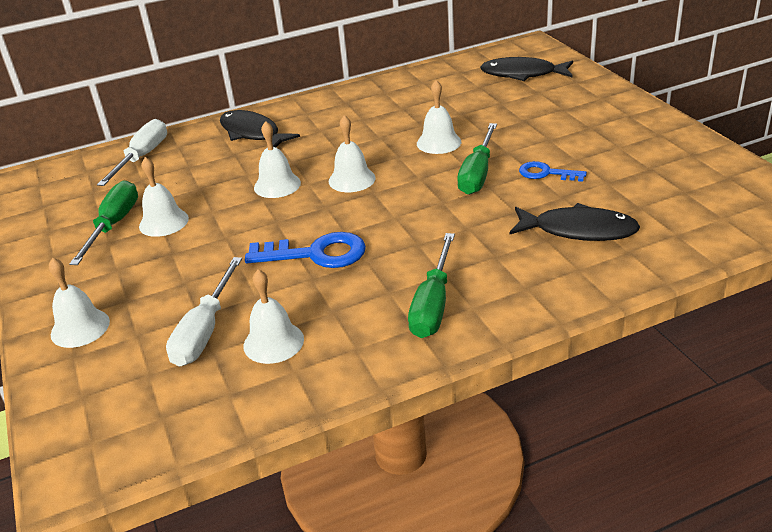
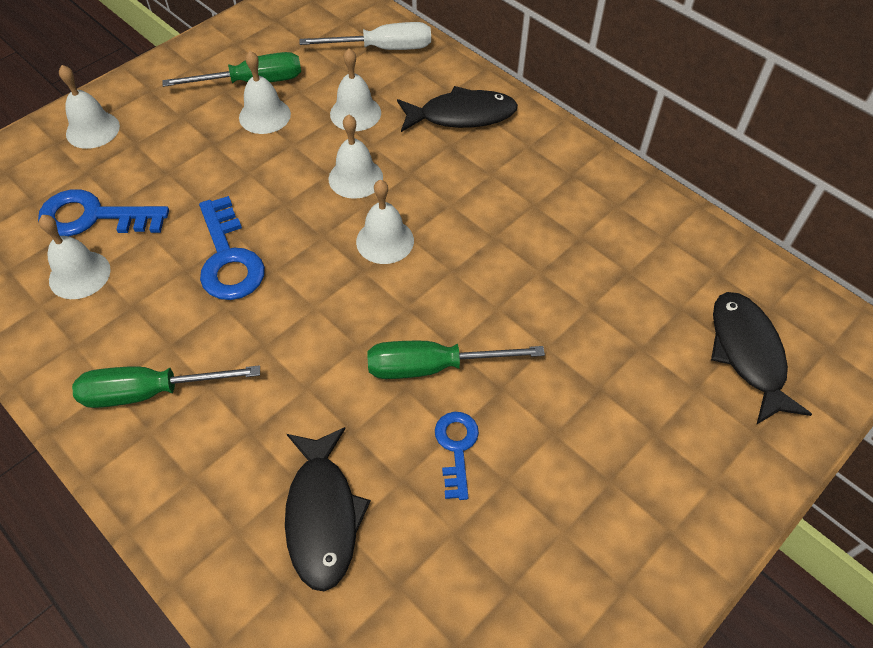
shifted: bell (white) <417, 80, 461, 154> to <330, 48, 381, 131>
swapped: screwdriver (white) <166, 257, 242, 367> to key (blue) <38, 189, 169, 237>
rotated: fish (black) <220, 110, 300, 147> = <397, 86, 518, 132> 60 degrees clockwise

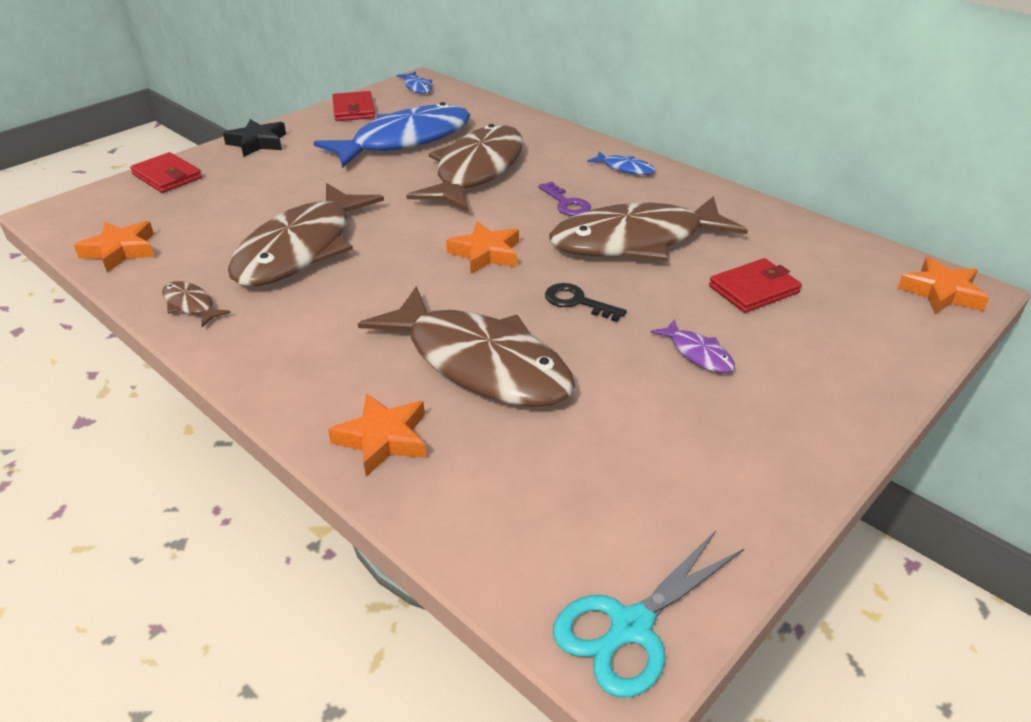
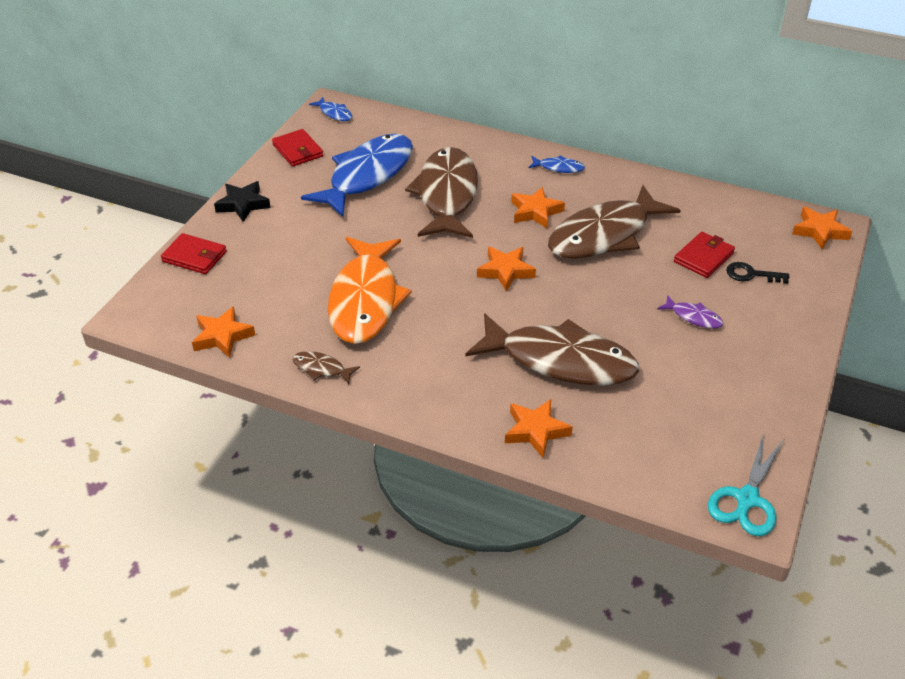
shifted: key (black) <545, 283, 627, 322> to <726, 262, 789, 284>
swapped: key (purple) <538, 181, 591, 216> to star (orange) <511, 187, 565, 228>
repainted: fish (brown) <228, 183, 384, 287> to fish (orange) <328, 237, 412, 344>

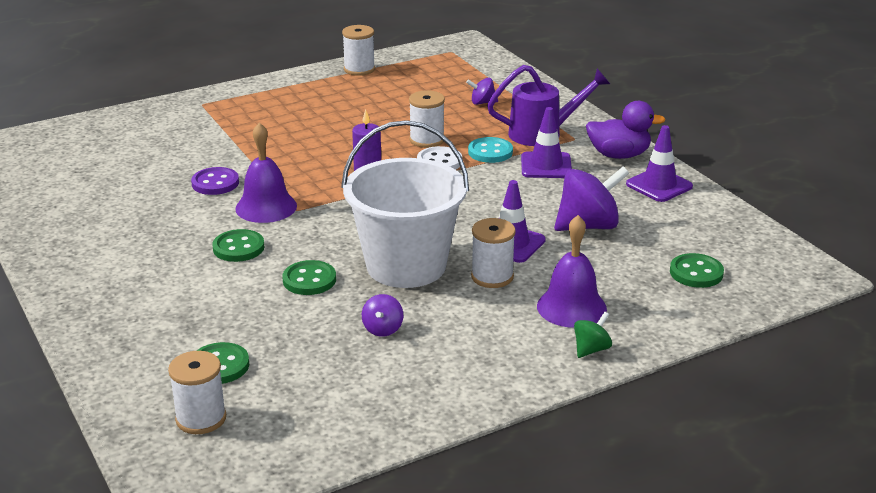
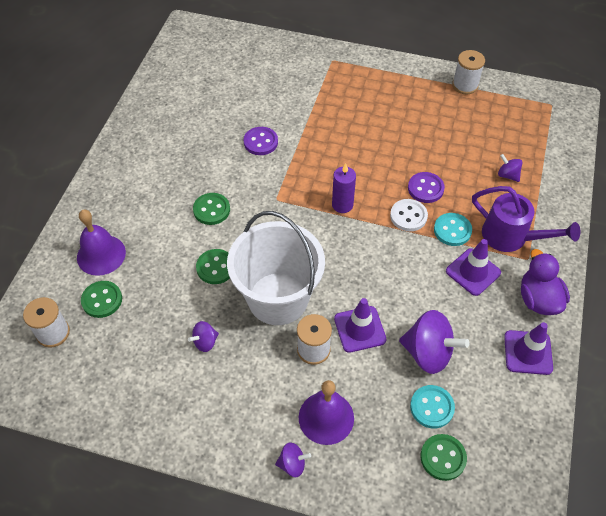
new: button (turquoise) <410, 385, 455, 428>
shifted: bell (purple) <235, 122, 297, 223> to <77, 210, 126, 276>
swapped: spool (white) <409, 90, 445, 148> to button (purple) <408, 172, 445, 203>
repainted: spinning top (green) <574, 312, 612, 358> to spinning top (purple) <275, 442, 311, 477>
rotated: duck (purple) <586, 101, 666, 159> = <521, 249, 570, 315> 150 degrees counterclockwise

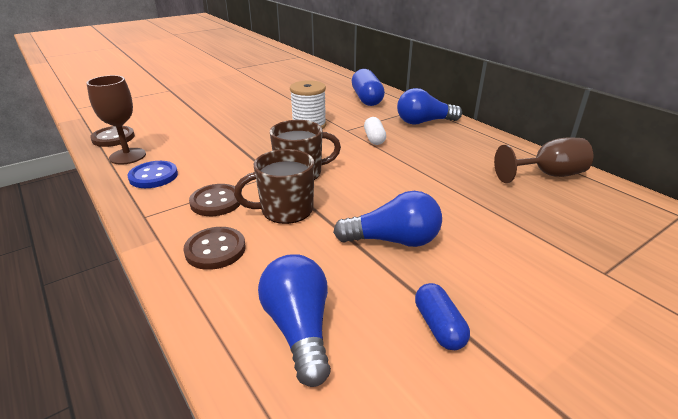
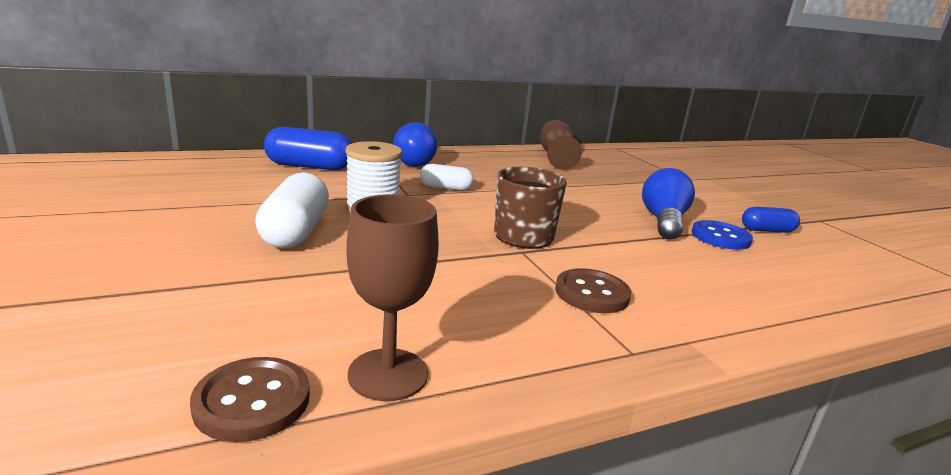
gone: button (brown) <183, 227, 246, 270>; mug (brown) <234, 149, 315, 224>; light bulb (blue) <258, 254, 331, 387>
new: capsule (white) <255, 172, 329, 248>
shifted: button (blue) <128, 161, 178, 188> to <692, 220, 753, 250>

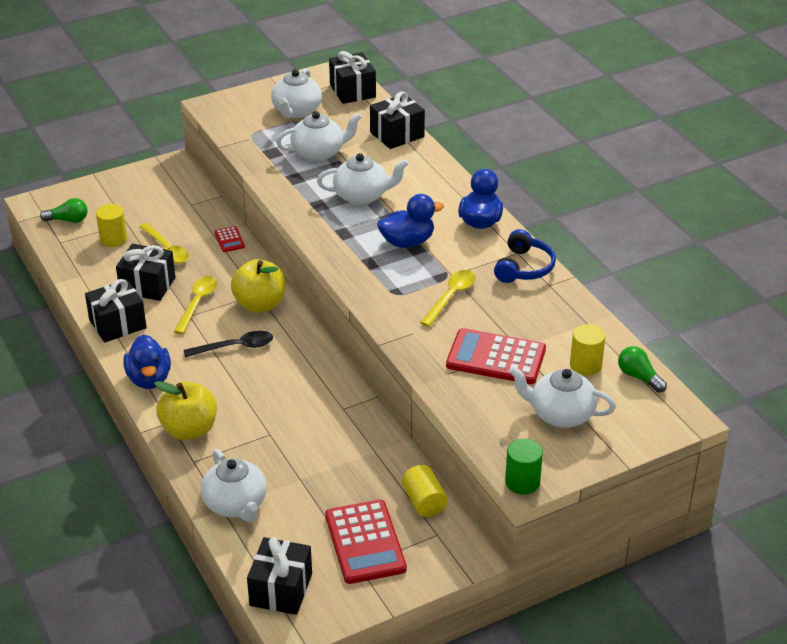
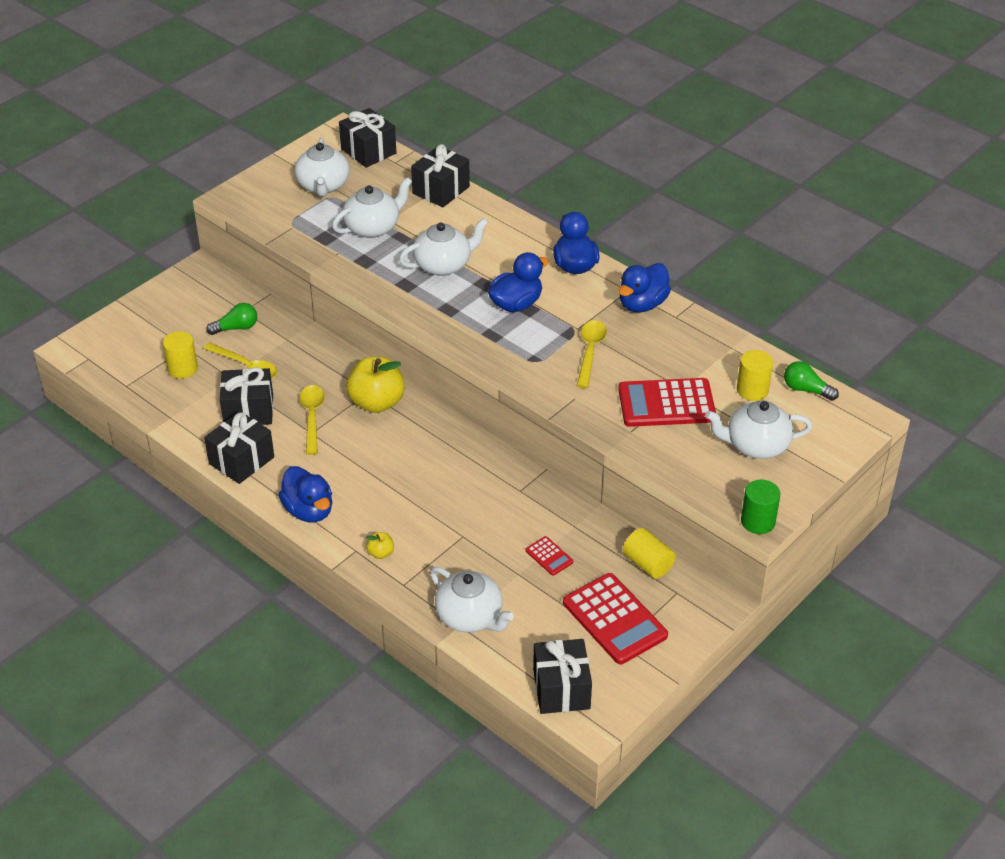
gone: spoon (black) <183, 330, 273, 357>
shifted: light bulb (green) <40, 198, 88, 223> to <206, 303, 257, 335>; calculator (red) <214, 226, 245, 252> to <525, 536, 573, 576>
swapped: headphones (blue) <494, 229, 556, 283> to duck (blue) <619, 263, 671, 312>
scaled: apple (yellow) <154, 381, 217, 440> = <366, 532, 394, 559> x0.44

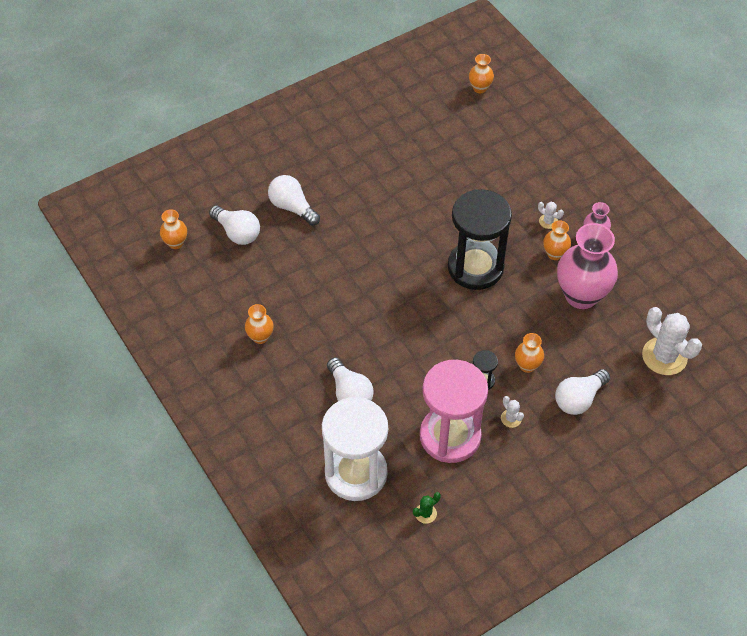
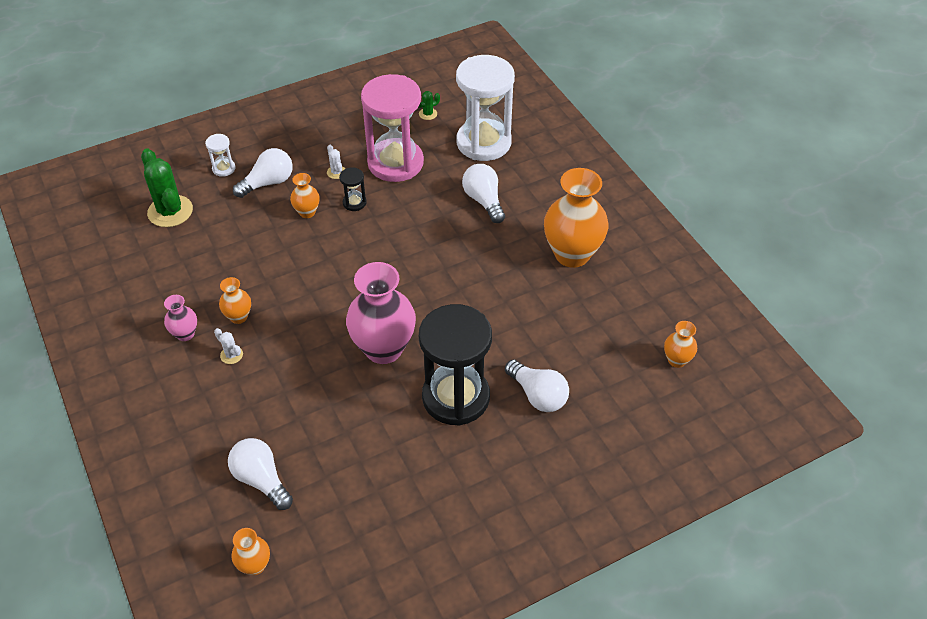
new: hourglass (white) <205, 134, 235, 177>
shifted: light bulb (white) <209, 206, 260, 245> to <228, 438, 293, 510>; vase (pink) <557, 223, 618, 309> to <346, 262, 416, 364>; hourglass (black) <448, 189, 512, 290> to <419, 304, 492, 426>
repainted: cactus (white) <642, 307, 702, 375> to cactus (green) <141, 149, 193, 227>
scaled: vase (orange) <245, 304, 274, 344> = <544, 168, 608, 268> x2.11

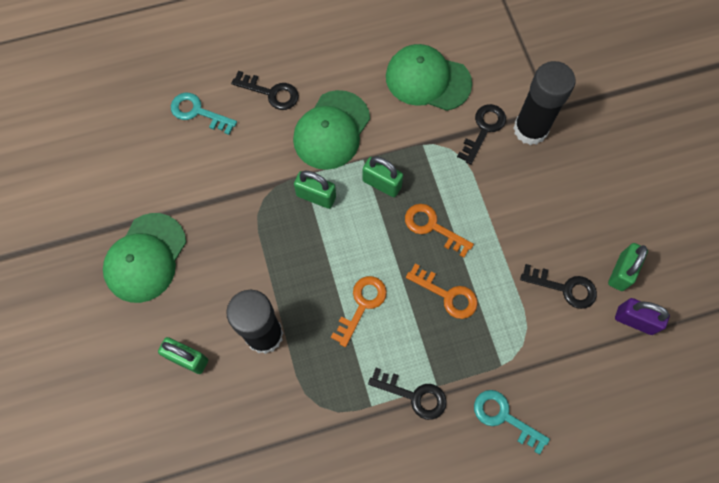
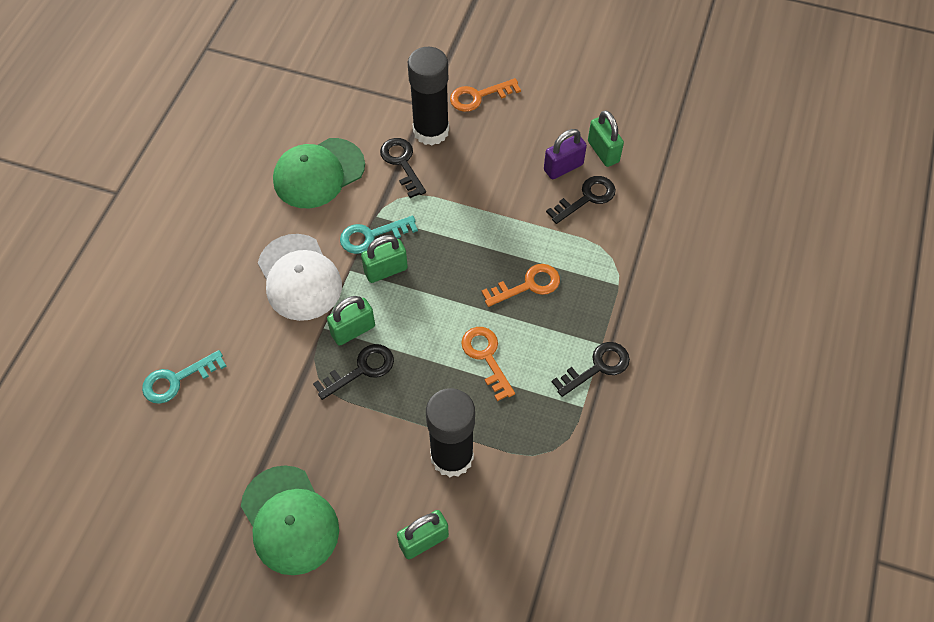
shifted: key (black) <231, 71, 299, 110> to <313, 344, 394, 400>; key (turquoise) <474, 390, 550, 455> to <340, 215, 418, 254>; key (orange) <405, 204, 474, 258> to <450, 78, 521, 112>; padlock (purple) <615, 298, 670, 335> to <544, 129, 587, 179>
repainted: cap (green) <293, 90, 370, 170> to cap (white) <258, 234, 342, 321>

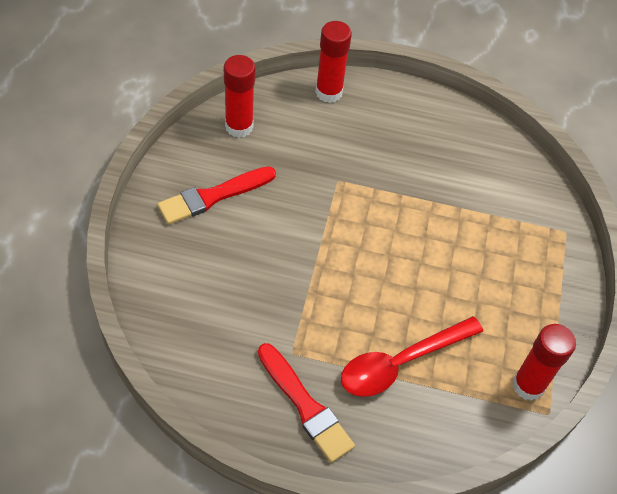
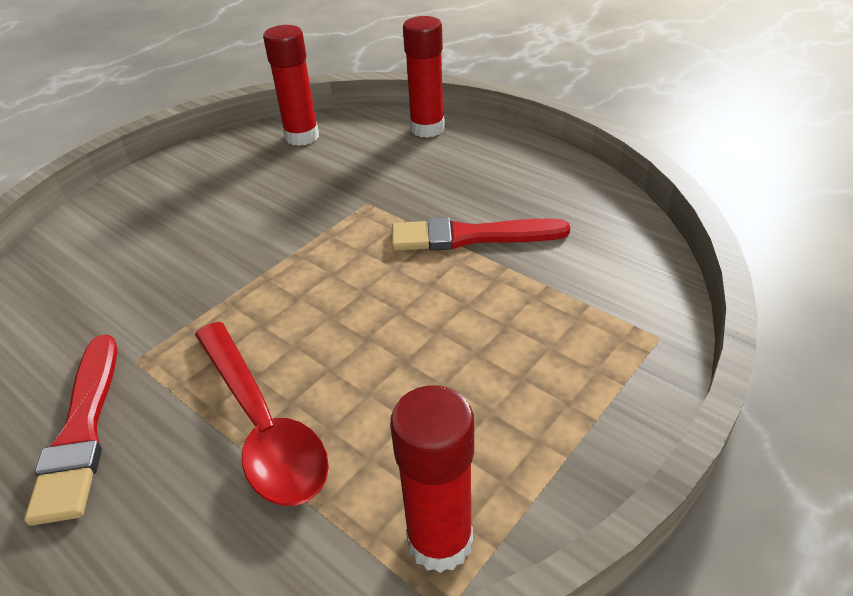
shifted: brush (red) <157, 166, 276, 225> to <392, 217, 570, 251>
rotated: spoon (red) <341, 316, 483, 397> = <195, 322, 329, 506> 120 degrees counterclockwise

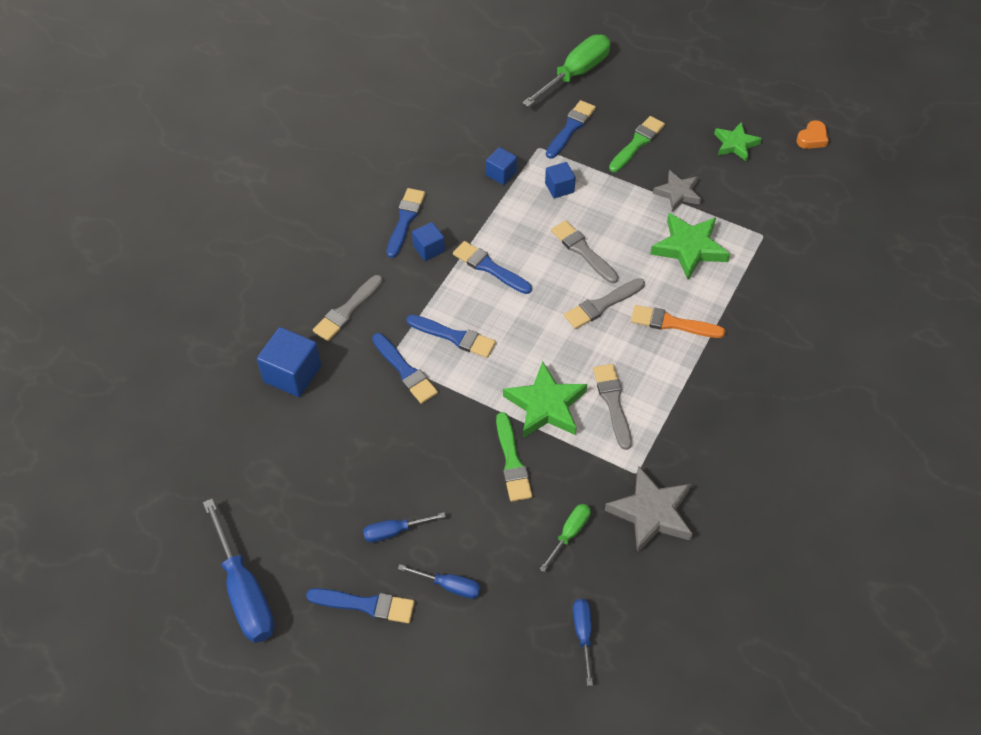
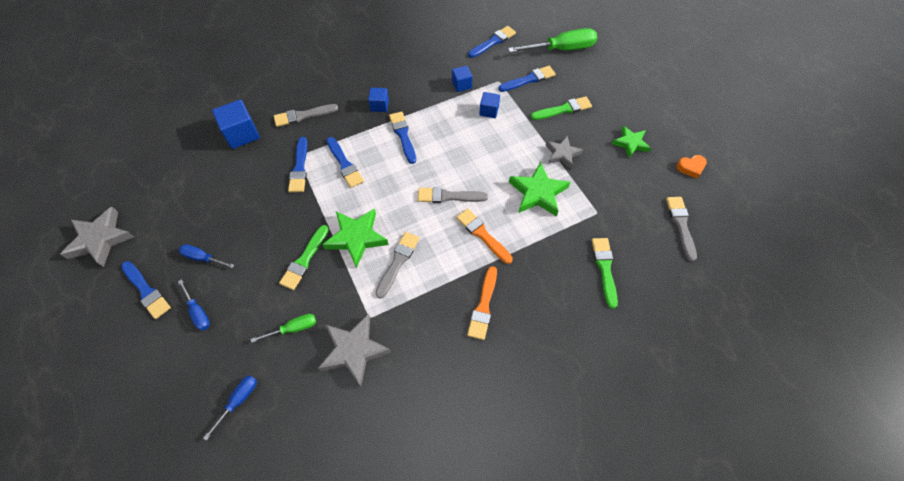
new: brush (orange) <467, 266, 497, 340>; brush (green) <592, 238, 618, 309>
shifted: brush (blue) <387, 188, 425, 258> to <468, 26, 516, 58>; brush (grey) <551, 220, 619, 283> to <666, 197, 697, 262>
swapped: screwdriver (blue) <203, 499, 275, 643> to star (grey) <60, 207, 134, 267>

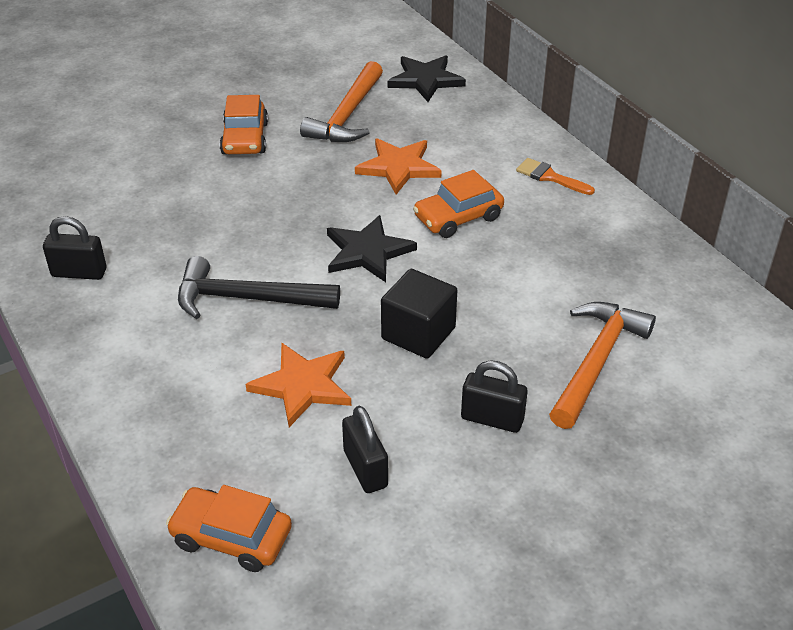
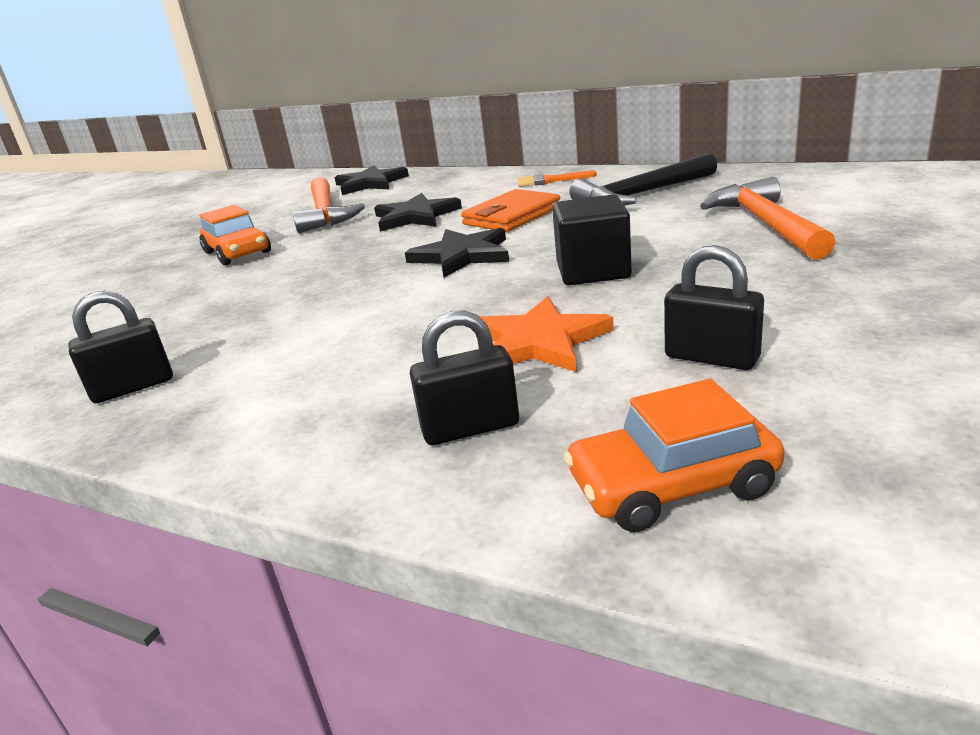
shifted: padlock (black) <461, 360, 528, 433> to <410, 310, 519, 445>; hammer (black) <178, 256, 340, 319> to <569, 153, 717, 206>
swapped: car (orange) <413, 170, 504, 238> to wallet (orange) <461, 189, 560, 232>
repainted: star (orange) <355, 138, 442, 194> to star (black) <374, 193, 462, 232>

